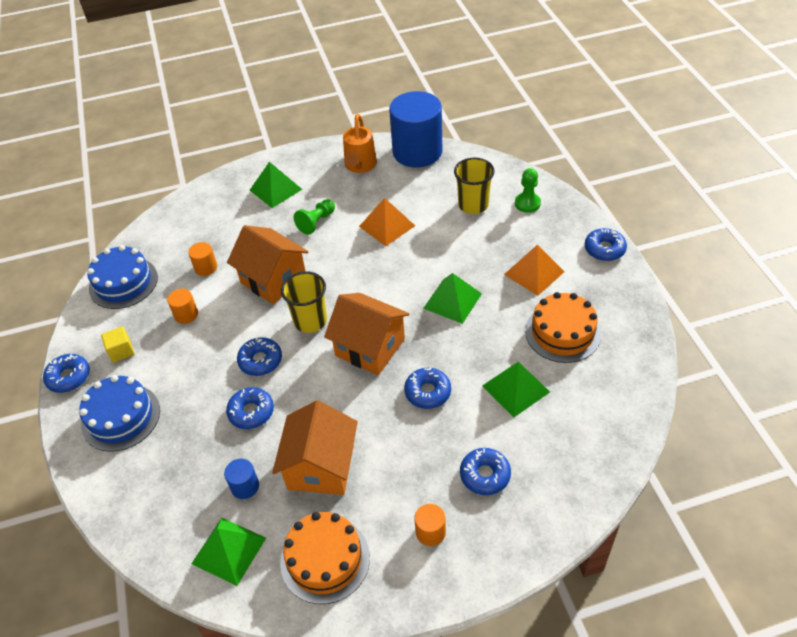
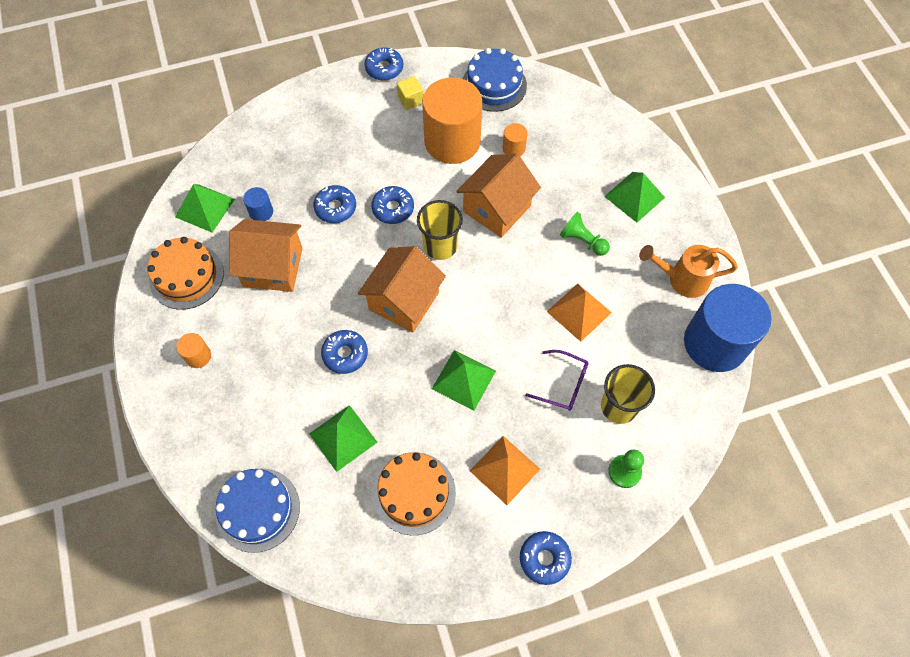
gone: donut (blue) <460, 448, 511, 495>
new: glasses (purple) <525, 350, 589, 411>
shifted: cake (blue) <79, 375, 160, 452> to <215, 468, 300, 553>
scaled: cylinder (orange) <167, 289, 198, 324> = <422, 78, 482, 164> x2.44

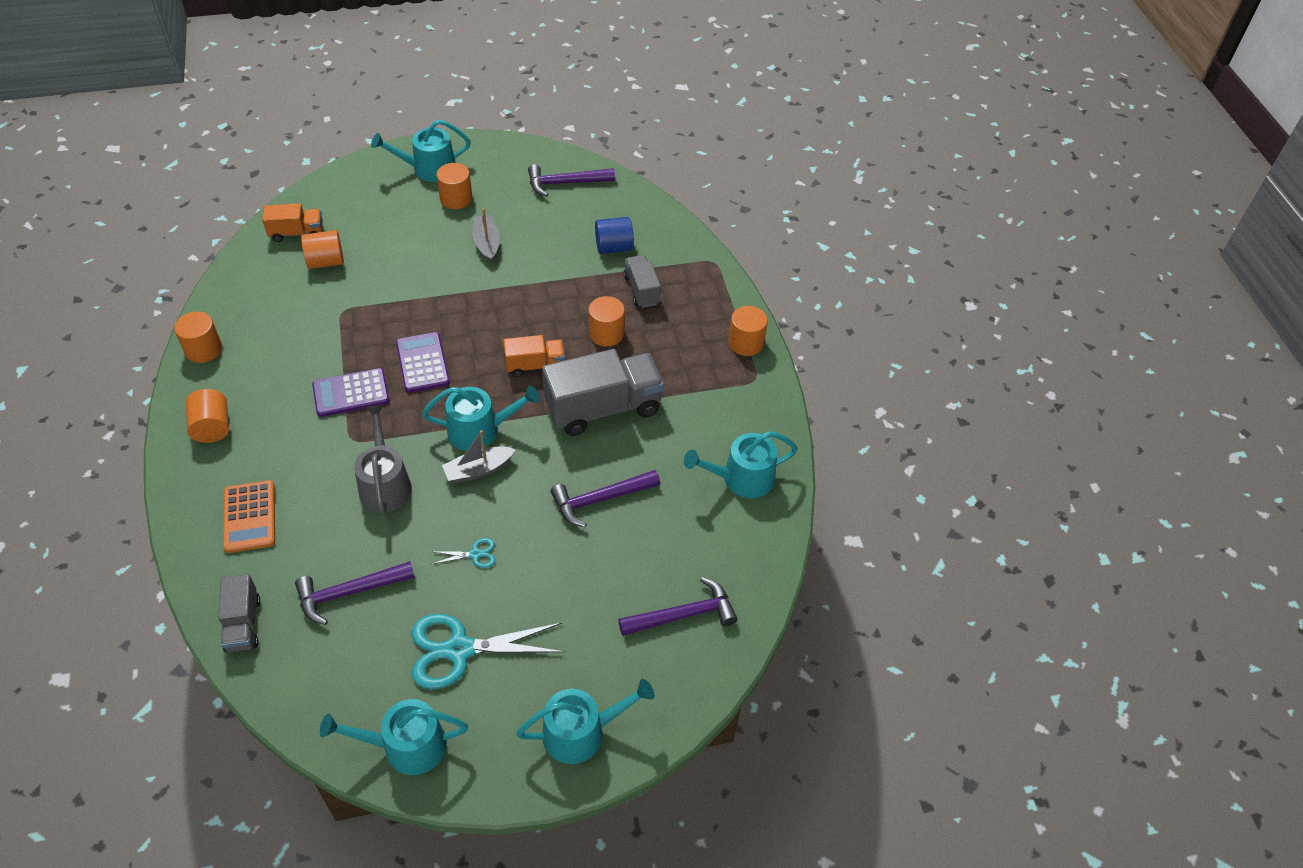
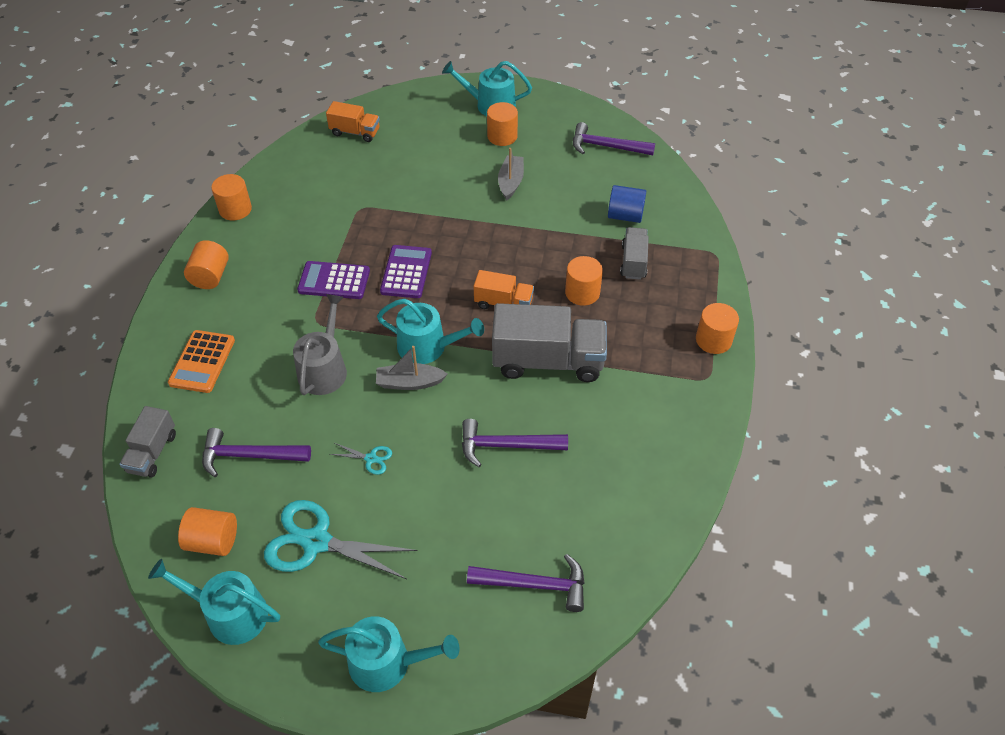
gone: watering can (turquoise) <684, 431, 798, 499>
shifted: cylinder (orange) <301, 230, 344, 269> to <178, 507, 237, 556>

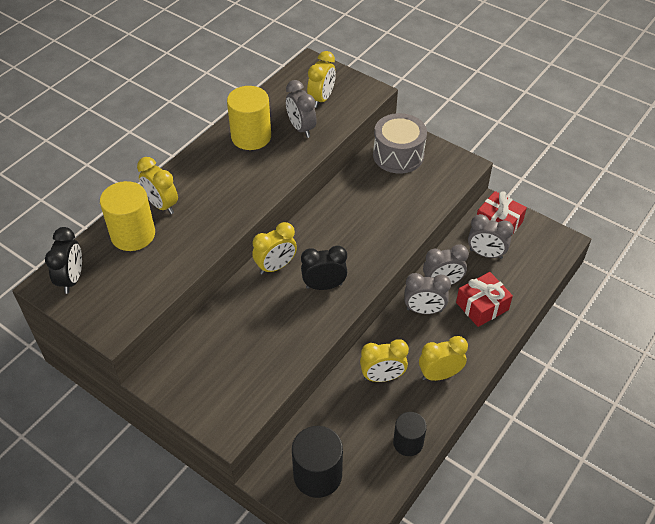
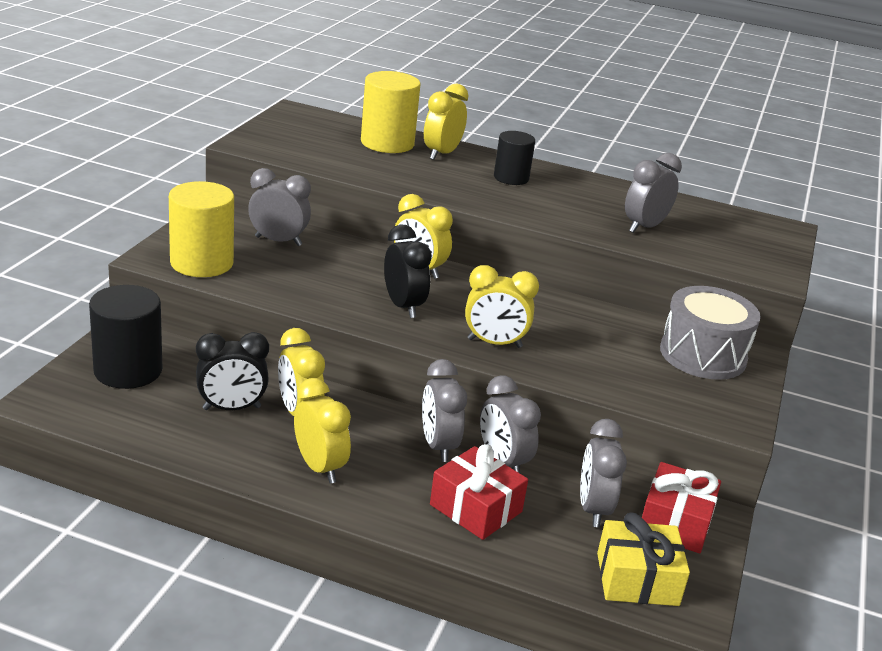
new: clock (grey) <248, 168, 311, 246>; gift (yellow) <597, 513, 690, 606>
shifted: cylinder (yellow) <227, 86, 271, 150> to <169, 181, 234, 277>; clock (black) <45, 227, 82, 294> to <196, 332, 269, 410>; clock (yellow) <307, 51, 336, 108> to <465, 265, 539, 348>; cylinder (black) <393, 412, 427, 456> to <494, 131, 535, 185>

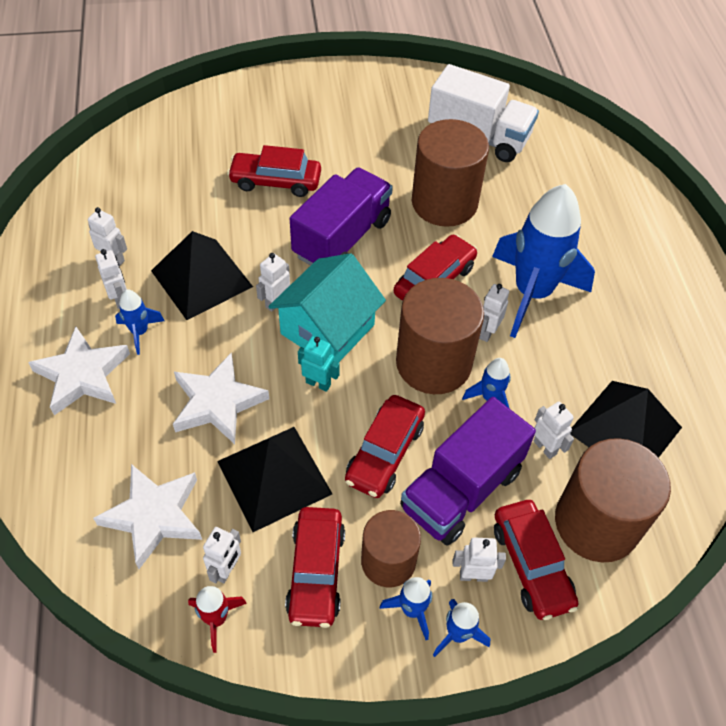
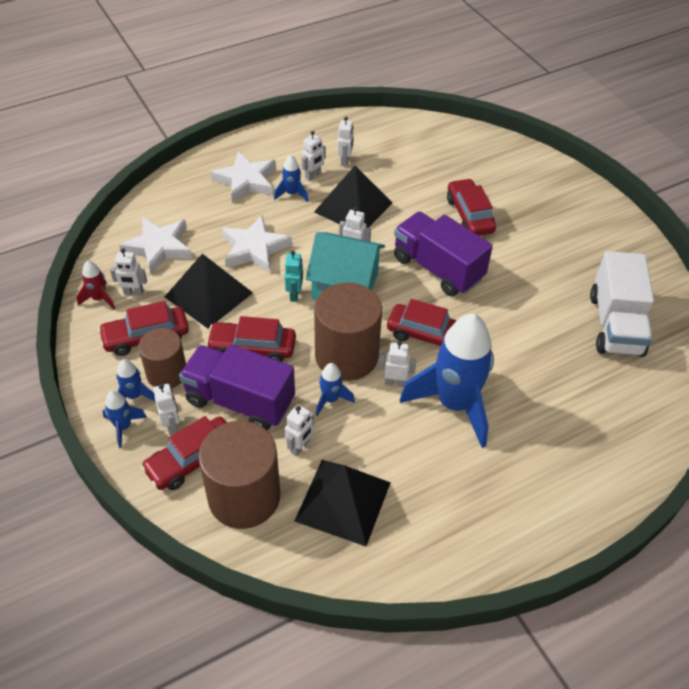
gone: cylinder (brown) <412, 119, 489, 227>
rotated: truck (purple) <290, 167, 393, 266> = <394, 211, 493, 296> 150 degrees counterclockwise

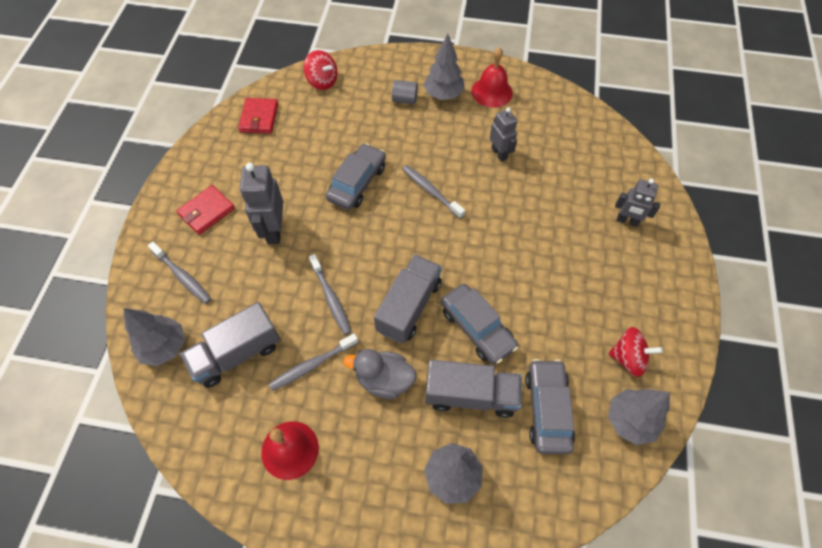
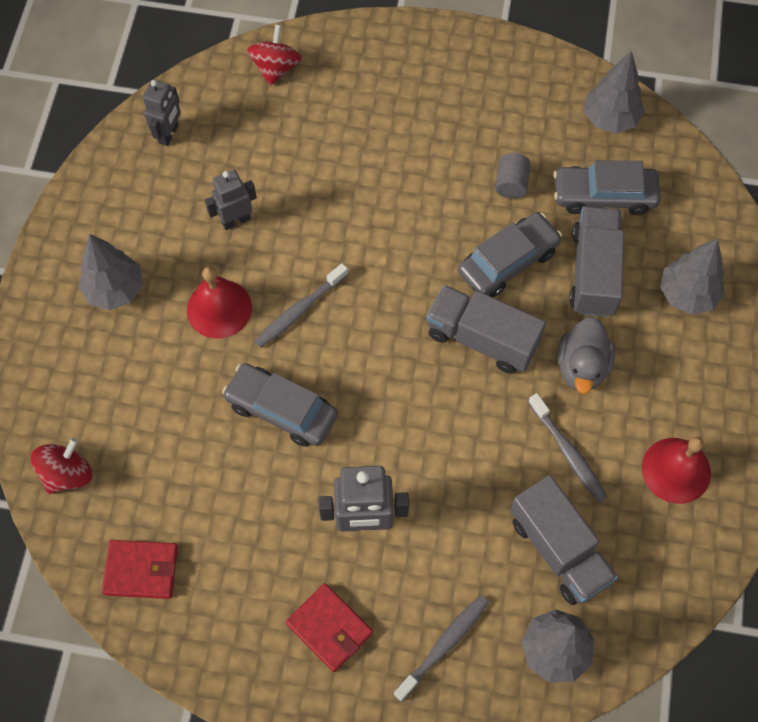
gone: toothbrush (grey) <309, 254, 352, 335>
shifted: robot (grey) <615, 179, 660, 227> to <143, 80, 181, 146>; bell (red) <471, 47, 513, 108> to <187, 267, 252, 339>; spinning top (red) <608, 327, 663, 377> to <247, 24, 302, 86>; cylinder (grey) <392, 80, 418, 104> to <495, 153, 531, 199>

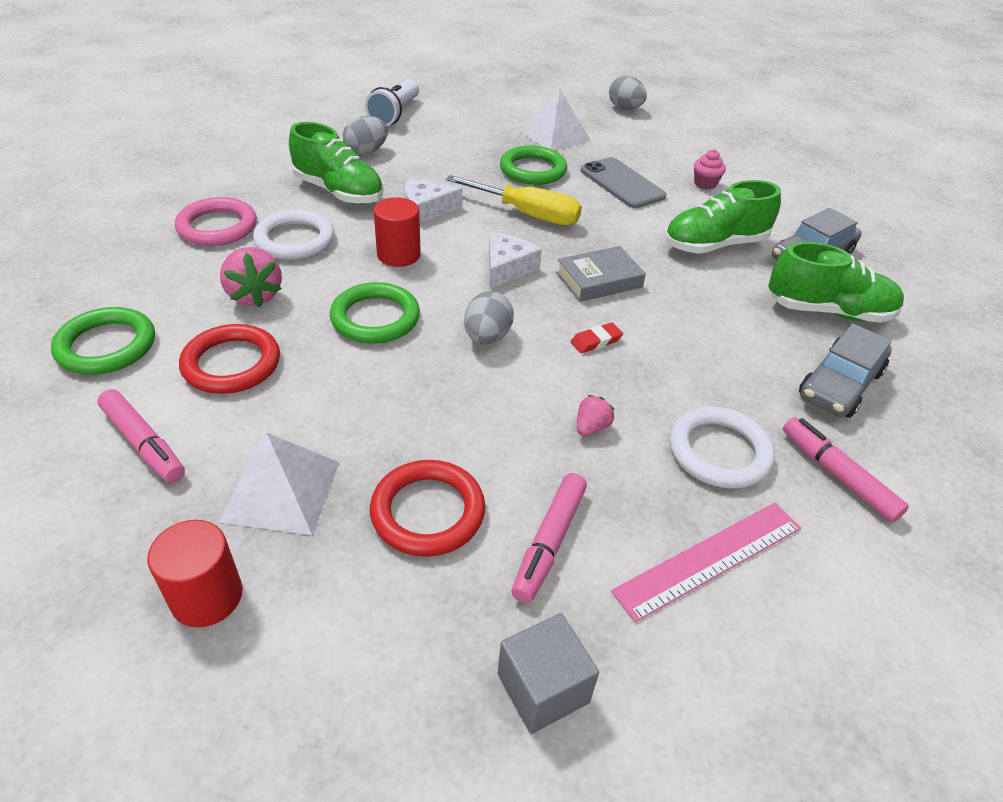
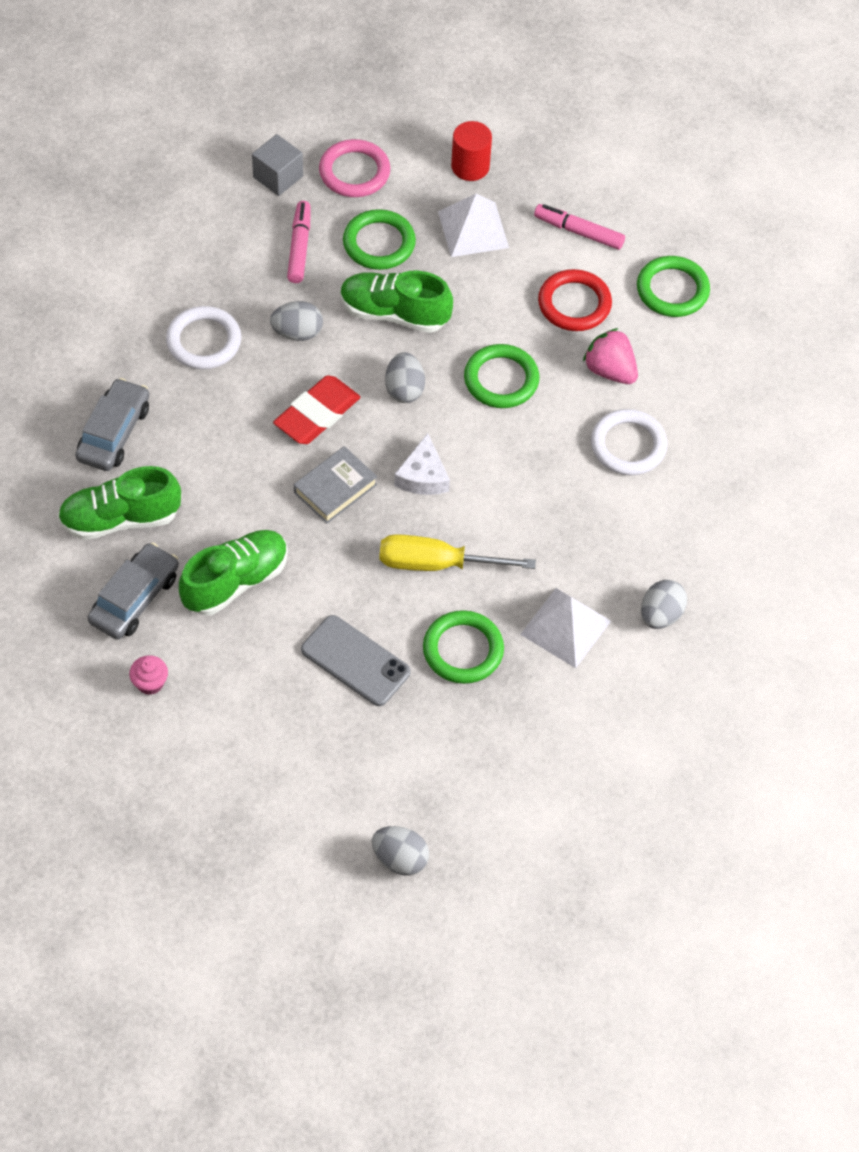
gone: flashlight (white) <365, 79, 419, 126>; cylinder (red) <373, 197, 421, 267>; cheese (white) <405, 178, 462, 223>; ruler (pink) <611, 503, 801, 623>; marker (pink) <783, 417, 909, 523>
shifted: cupcake (pink) <694, 149, 726, 189> to <129, 655, 168, 695>; ring (pink) <175, 197, 257, 246> to <319, 139, 390, 197>; shoe (green) <289, 122, 384, 204> to <341, 271, 453, 333>; pyramid (white) <519, 88, 590, 151> to <520, 588, 611, 668>
swapped: strawberry (pink) <577, 395, 615, 436> to egg (grey) <270, 301, 323, 341>
repainted: ring (red) <370, 460, 485, 557> to ring (green) <343, 209, 416, 270>
scaled: eraser (red) <571, 322, 623, 353> = <273, 375, 361, 444> x2.14

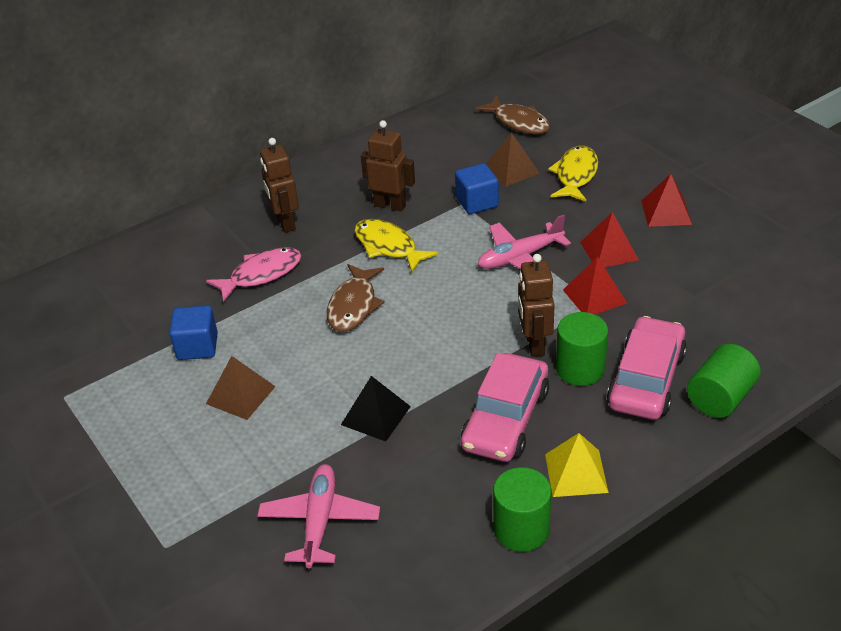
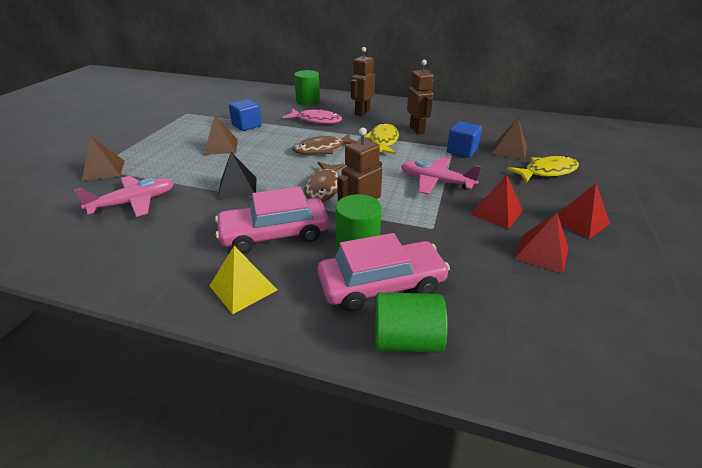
new: pyramid (brown) <82, 136, 124, 181>
shifted: cylinder (green) <493, 467, 551, 552> to <294, 70, 320, 106>; fish (brown) <475, 95, 550, 134> to <304, 162, 346, 202>; pyramid (red) <563, 257, 627, 315> to <515, 213, 569, 274>

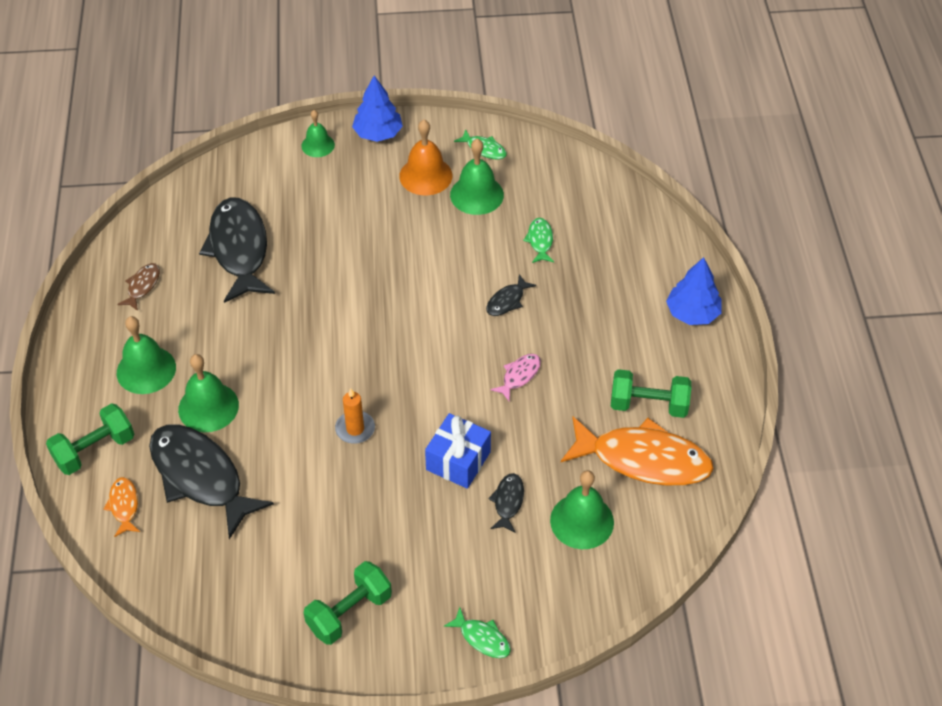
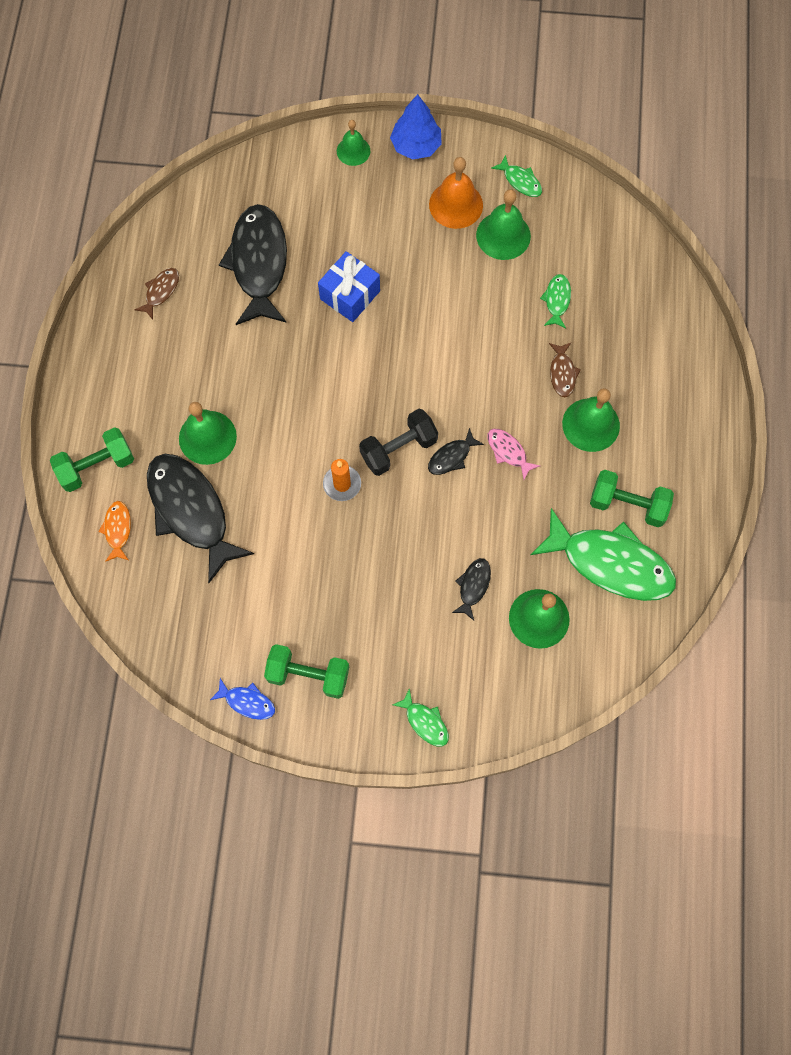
gone: tree (blue) <666, 257, 721, 325>
new: fish (blue) <210, 678, 275, 720>; dumbbell (black) <359, 409, 438, 476>; fish (brown) <549, 343, 581, 397>
shifted: gift (blue) <425, 413, 491, 489> to <318, 251, 380, 322>; fish (black) <486, 274, 536, 316> to <428, 428, 484, 475>; bell (green) <117, 316, 176, 394> to <562, 388, 620, 452>
repainted: fish (orange) <561, 417, 714, 486> to fish (green) <531, 508, 676, 601>
rotated: dumbbell (green) <304, 561, 392, 645> = <264, 644, 349, 699> 45 degrees clockwise; fish (pink) <490, 354, 541, 401> = <487, 429, 540, 480> 90 degrees counterclockwise

